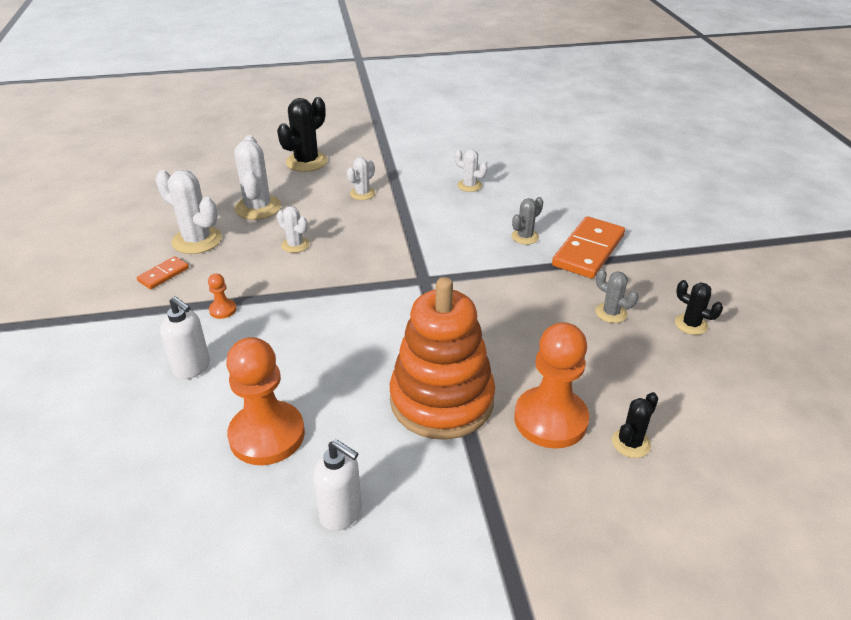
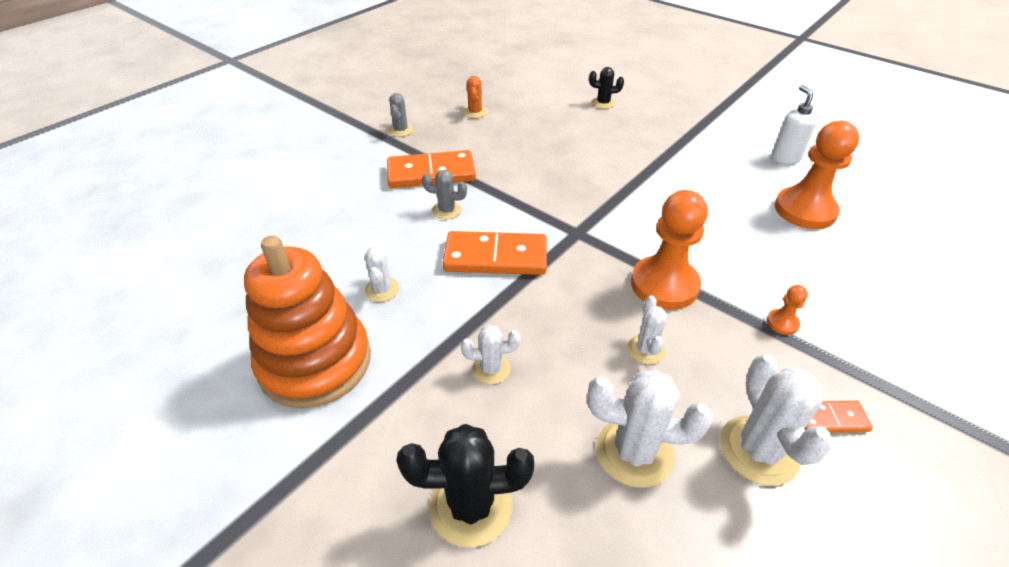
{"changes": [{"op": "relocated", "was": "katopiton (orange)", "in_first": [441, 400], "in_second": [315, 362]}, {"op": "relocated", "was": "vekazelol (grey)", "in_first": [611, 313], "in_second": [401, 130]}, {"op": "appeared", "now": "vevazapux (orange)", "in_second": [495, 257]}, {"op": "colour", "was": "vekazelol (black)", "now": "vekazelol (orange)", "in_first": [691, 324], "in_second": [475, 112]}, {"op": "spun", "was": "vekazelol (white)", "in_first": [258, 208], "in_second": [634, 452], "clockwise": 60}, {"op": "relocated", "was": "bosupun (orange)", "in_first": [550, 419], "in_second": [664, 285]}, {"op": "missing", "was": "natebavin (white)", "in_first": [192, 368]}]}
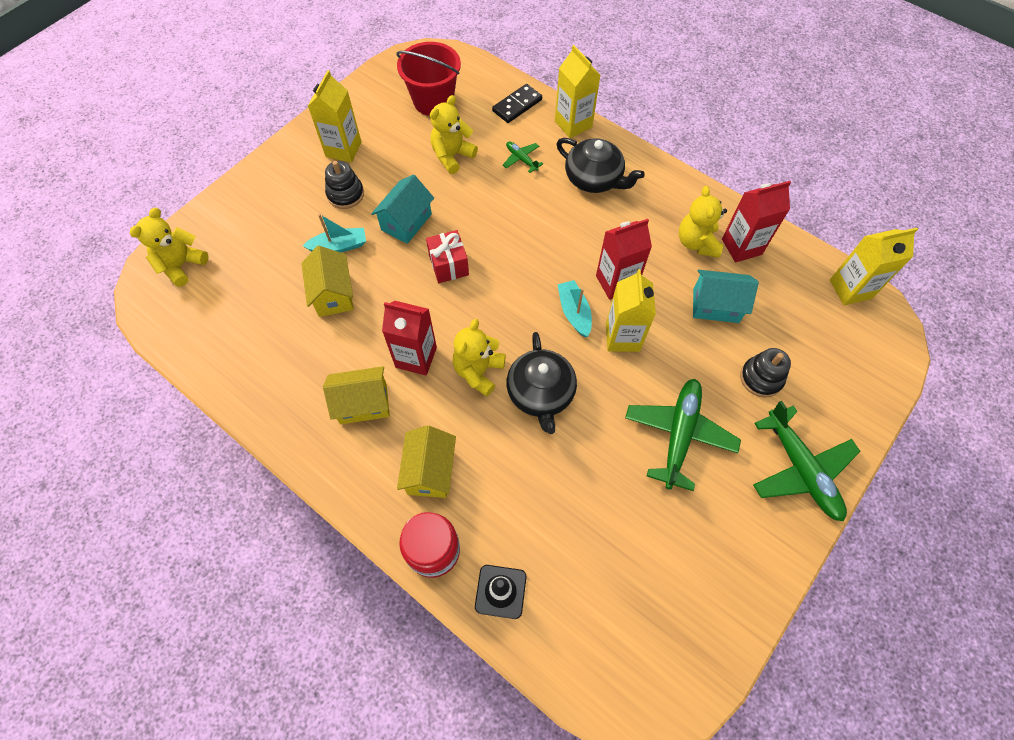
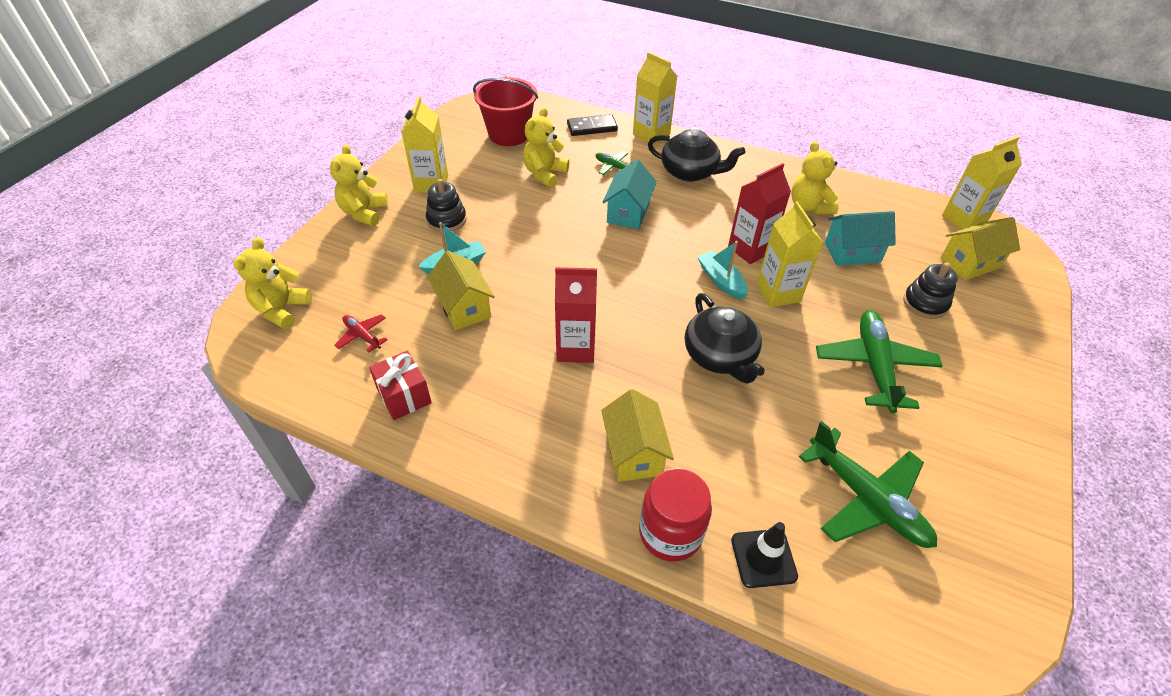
{"changes": [{"op": "relocated", "was": "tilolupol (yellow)", "in_first": [478, 371], "in_second": [364, 213]}, {"op": "appeared", "now": "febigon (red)", "in_second": [362, 335]}, {"op": "relocated", "was": "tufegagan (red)", "in_first": [448, 265], "in_second": [404, 396]}, {"op": "spun", "was": "vevazapux (black)", "in_first": [517, 105], "in_second": [592, 127], "clockwise": 45}, {"op": "relocated", "was": "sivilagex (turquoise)", "in_first": [406, 222], "in_second": [628, 212]}, {"op": "relocated", "was": "febigon (green)", "in_first": [800, 469], "in_second": [866, 499]}, {"op": "relocated", "was": "sivilagex (yellow)", "in_first": [363, 403], "in_second": [970, 263]}, {"op": "missing", "was": "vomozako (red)", "in_first": [741, 246]}]}
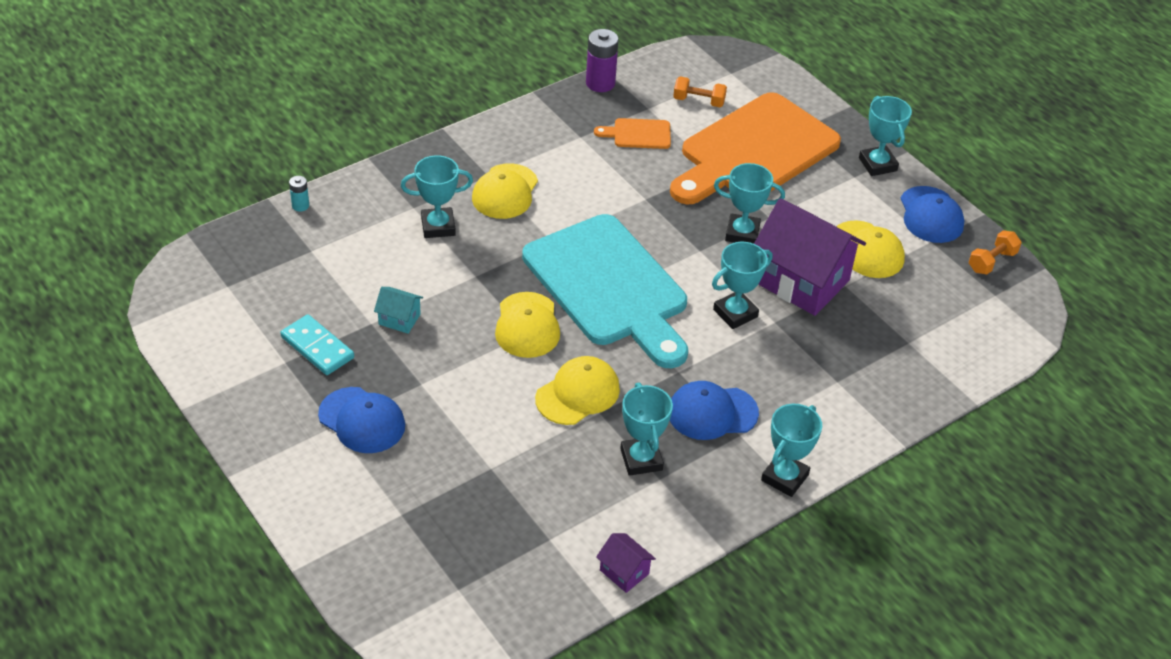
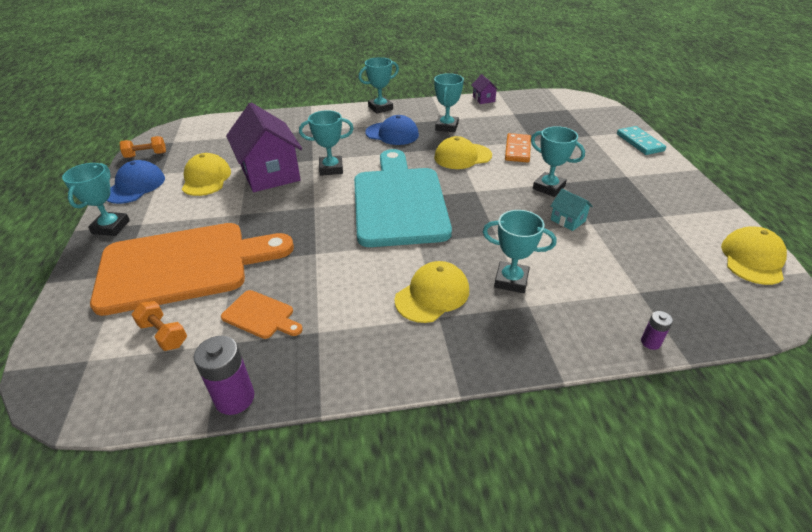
{"changes": [{"op": "appeared", "now": "vevazapux (orange)", "in_second": [517, 150]}, {"op": "relocated", "was": "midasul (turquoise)", "in_first": [742, 233], "in_second": [548, 187]}, {"op": "relocated", "was": "vevazapux (turquoise)", "in_first": [317, 347], "in_second": [639, 142]}, {"op": "colour", "was": "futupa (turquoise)", "now": "futupa (purple)", "in_first": [300, 206], "in_second": [650, 342]}, {"op": "relocated", "was": "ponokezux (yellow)", "in_first": [527, 325], "in_second": [752, 259]}, {"op": "missing", "was": "ponokezux (blue)", "in_first": [362, 420]}]}
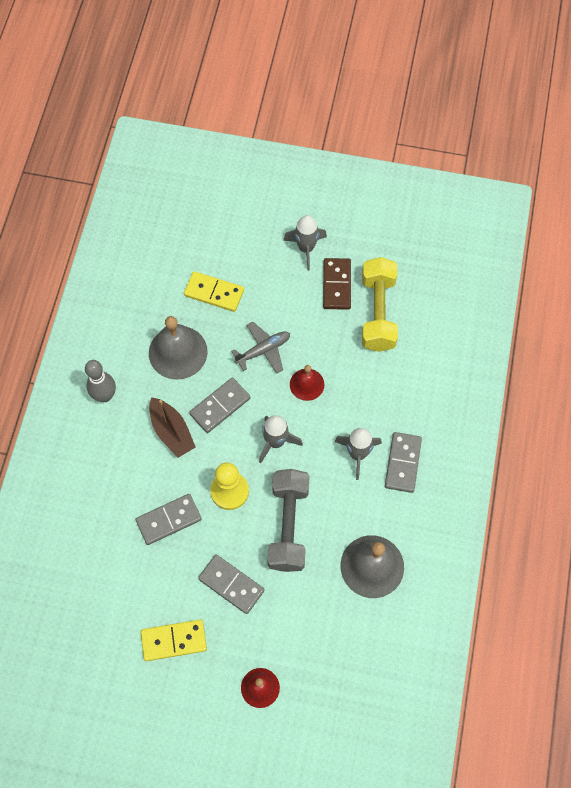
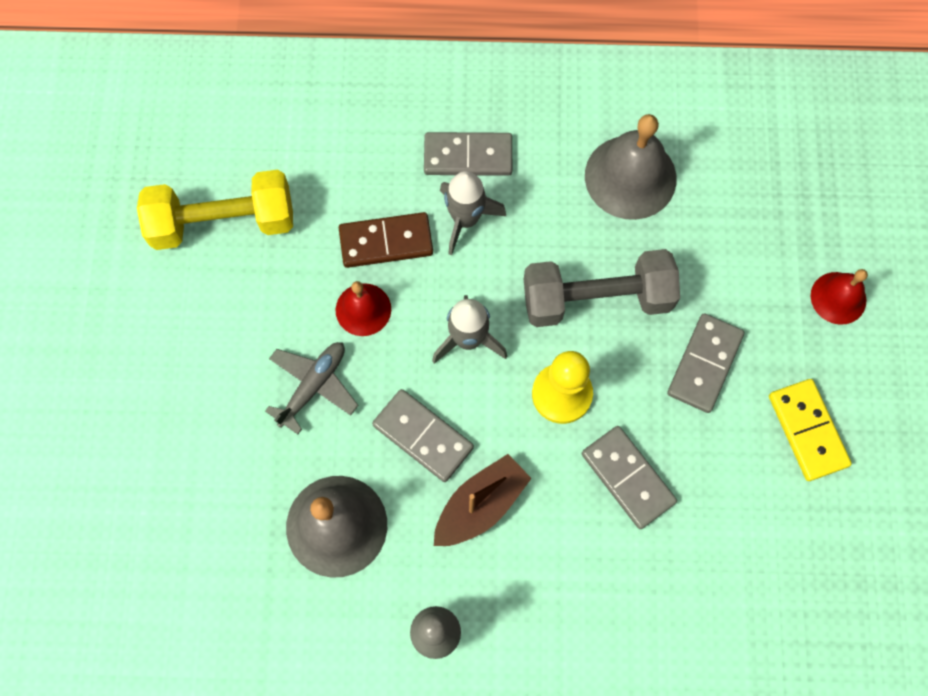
{"changes": [{"op": "spun", "was": "febigon (grey)", "in_first": [263, 350], "in_second": [313, 386], "clockwise": 75}, {"op": "relocated", "was": "vevazapux (brown)", "in_first": [336, 285], "in_second": [386, 242]}, {"op": "missing", "was": "vevazapux (yellow)", "in_first": [214, 293]}, {"op": "missing", "was": "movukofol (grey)", "in_first": [306, 248]}]}
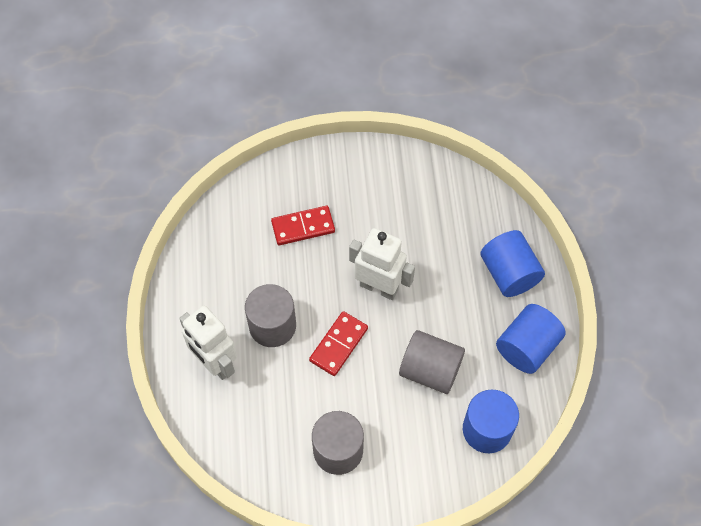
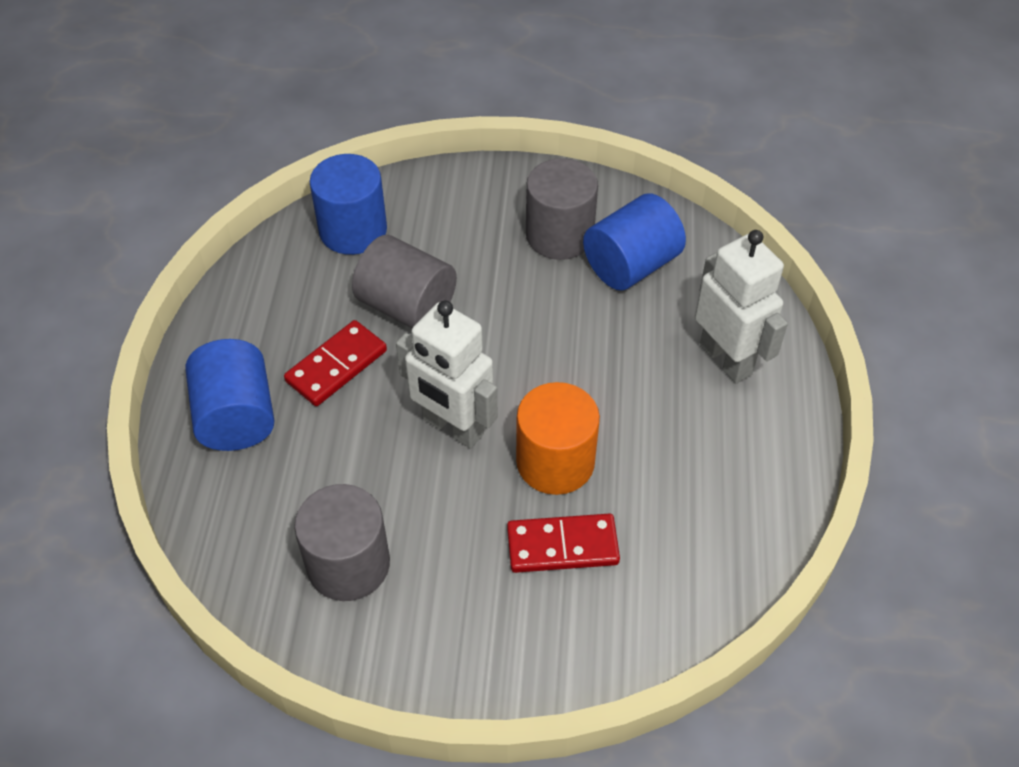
{"changes": [{"op": "relocated", "was": "vevazapux (red)", "in_first": [338, 344], "in_second": [336, 366]}, {"op": "relocated", "was": "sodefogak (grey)", "in_first": [272, 326], "in_second": [348, 564]}, {"op": "appeared", "now": "sodefogak (orange)", "in_second": [555, 462]}, {"op": "relocated", "was": "sodefogak (blue)", "in_first": [527, 347], "in_second": [631, 265]}]}
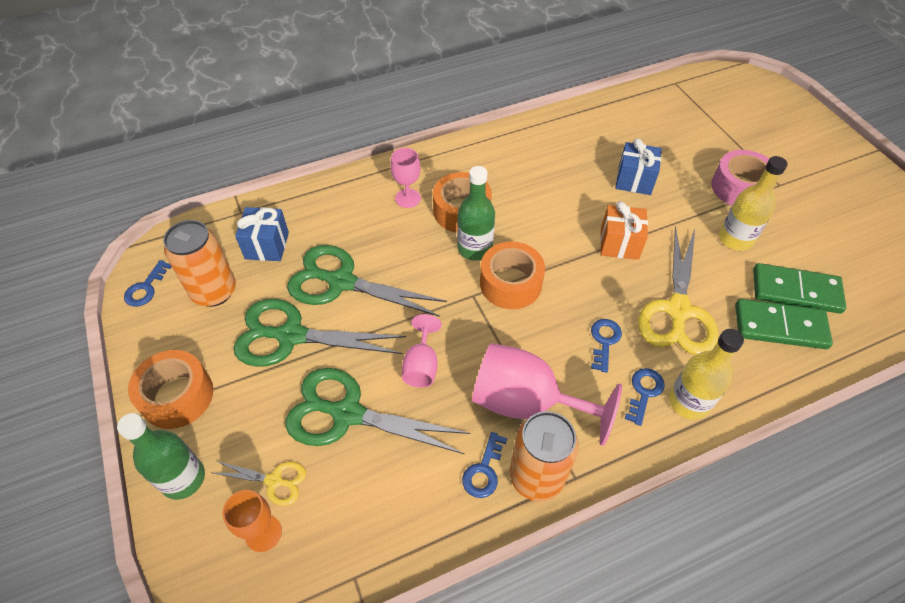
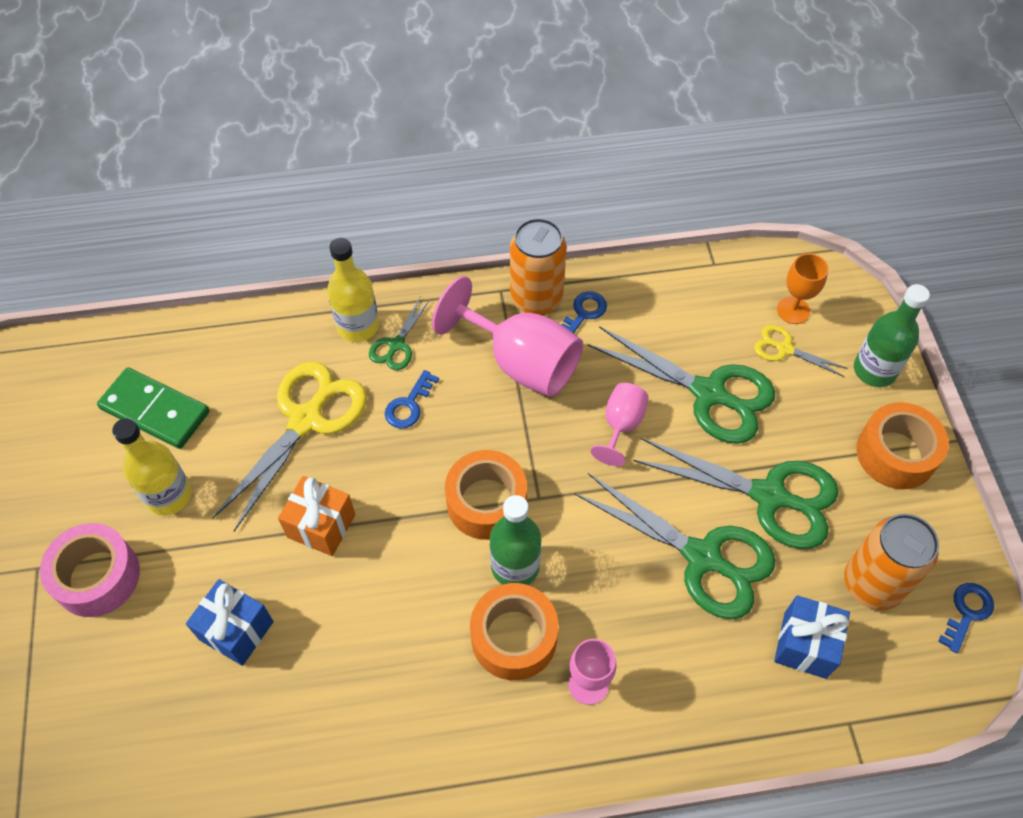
{"changes": [{"op": "exchanged", "was": "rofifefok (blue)", "now": "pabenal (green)", "in_first": [644, 392], "in_second": [396, 345]}, {"op": "missing", "was": "vevazapux (green)", "in_first": [780, 326]}]}
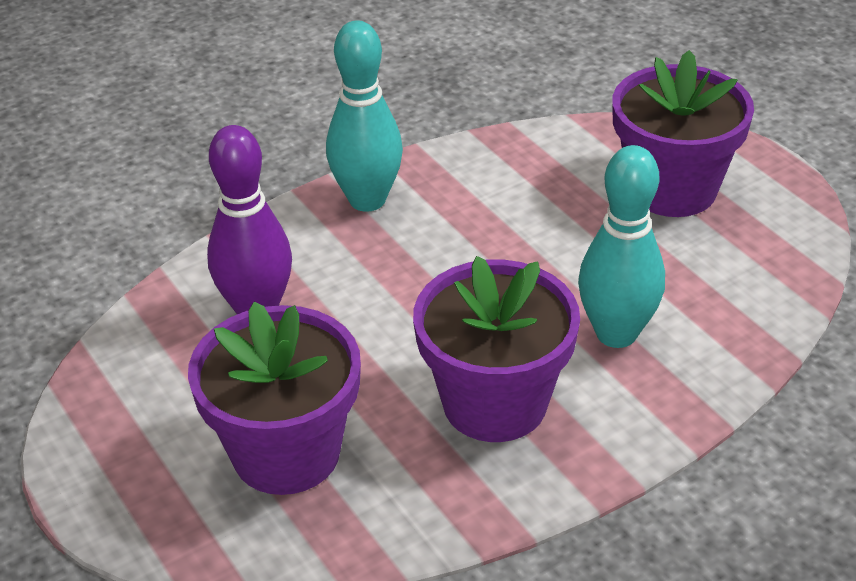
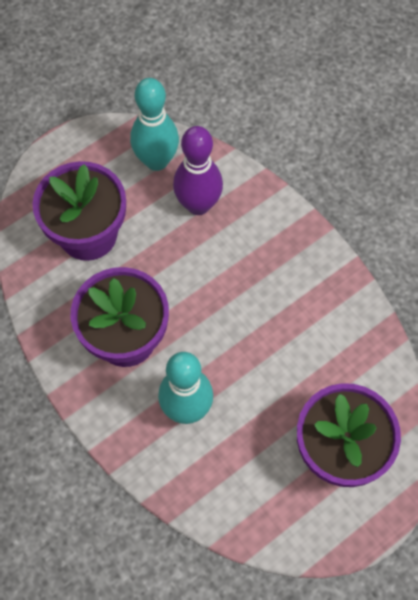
{"changes": [{"op": "relocated", "was": "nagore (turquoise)", "in_first": [367, 200], "in_second": [156, 161]}]}
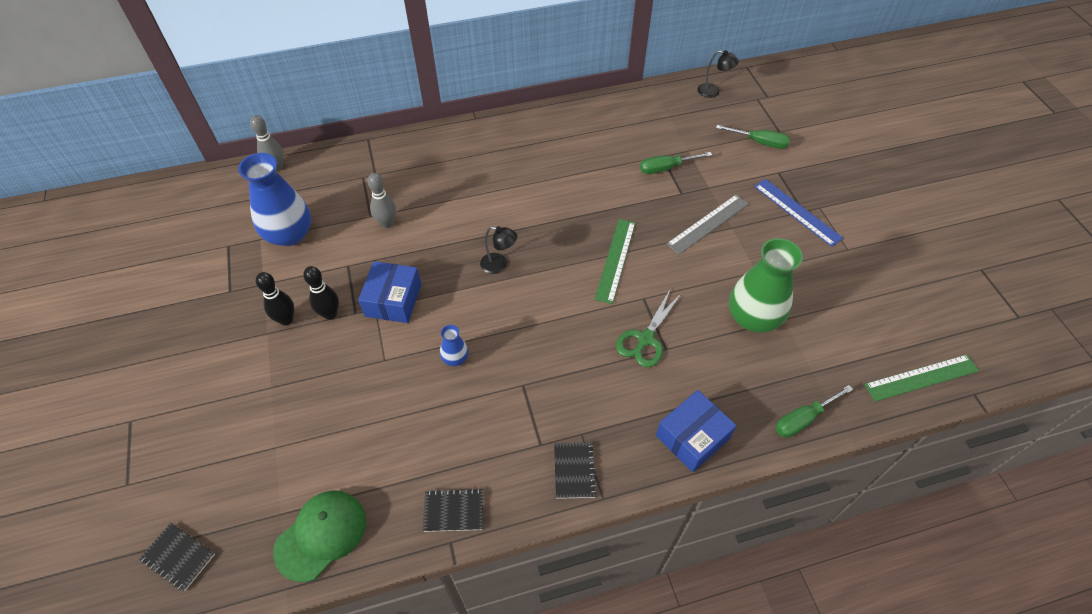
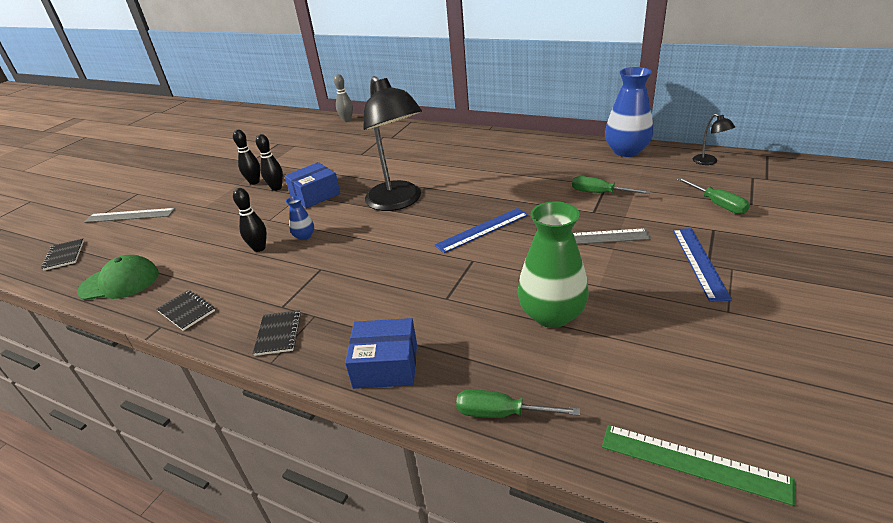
{"changes": [{"op": "appeared", "now": "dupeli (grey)", "in_second": [129, 215]}, {"op": "appeared", "now": "nagore (black)", "in_second": [259, 248]}, {"op": "spun", "was": "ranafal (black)", "in_first": [574, 471], "in_second": [278, 334], "clockwise": -45}, {"op": "size", "was": "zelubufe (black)", "in_first": [499, 265], "in_second": [398, 202], "ratio": 2.47}, {"op": "colour", "was": "dupeli (green)", "now": "dupeli (blue)", "in_first": [615, 260], "in_second": [482, 230]}, {"op": "relocated", "was": "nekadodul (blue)", "in_first": [289, 234], "in_second": [626, 151]}, {"op": "missing", "was": "nagore (grey)", "in_first": [387, 223]}, {"op": "missing", "was": "pabenal (green)", "in_first": [645, 339]}]}
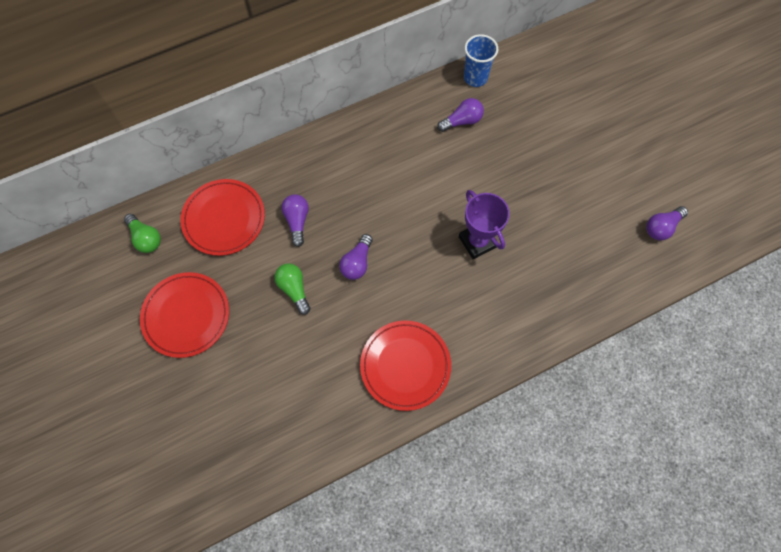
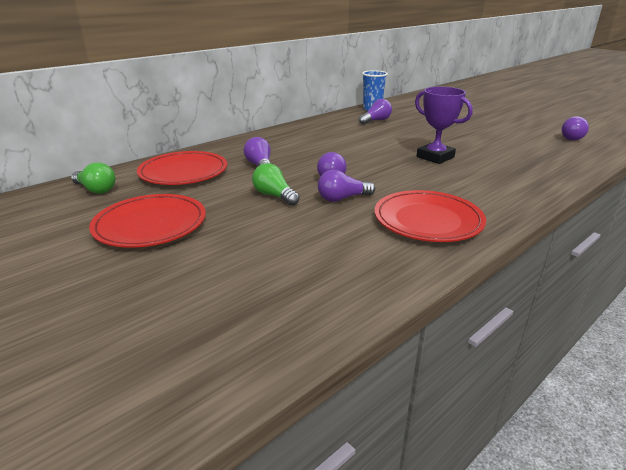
{"changes": [{"op": "appeared", "now": "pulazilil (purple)", "in_second": [342, 198]}]}
